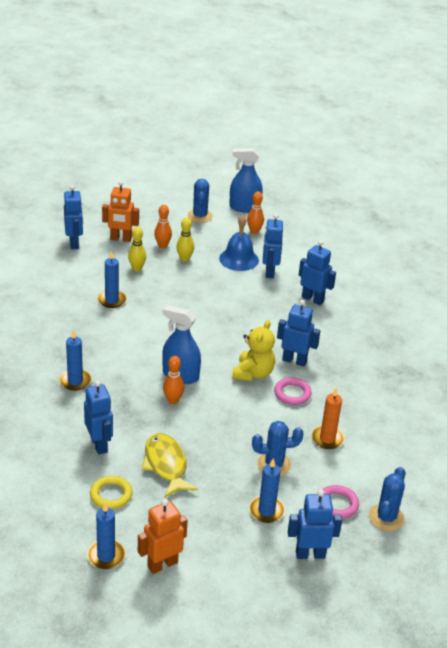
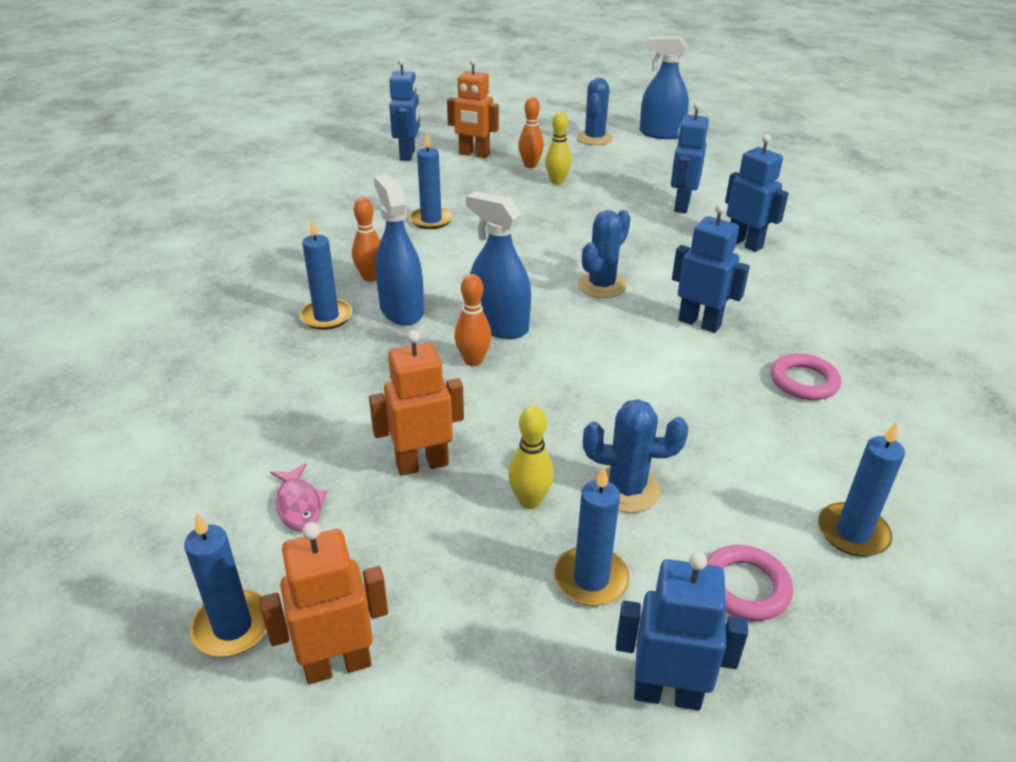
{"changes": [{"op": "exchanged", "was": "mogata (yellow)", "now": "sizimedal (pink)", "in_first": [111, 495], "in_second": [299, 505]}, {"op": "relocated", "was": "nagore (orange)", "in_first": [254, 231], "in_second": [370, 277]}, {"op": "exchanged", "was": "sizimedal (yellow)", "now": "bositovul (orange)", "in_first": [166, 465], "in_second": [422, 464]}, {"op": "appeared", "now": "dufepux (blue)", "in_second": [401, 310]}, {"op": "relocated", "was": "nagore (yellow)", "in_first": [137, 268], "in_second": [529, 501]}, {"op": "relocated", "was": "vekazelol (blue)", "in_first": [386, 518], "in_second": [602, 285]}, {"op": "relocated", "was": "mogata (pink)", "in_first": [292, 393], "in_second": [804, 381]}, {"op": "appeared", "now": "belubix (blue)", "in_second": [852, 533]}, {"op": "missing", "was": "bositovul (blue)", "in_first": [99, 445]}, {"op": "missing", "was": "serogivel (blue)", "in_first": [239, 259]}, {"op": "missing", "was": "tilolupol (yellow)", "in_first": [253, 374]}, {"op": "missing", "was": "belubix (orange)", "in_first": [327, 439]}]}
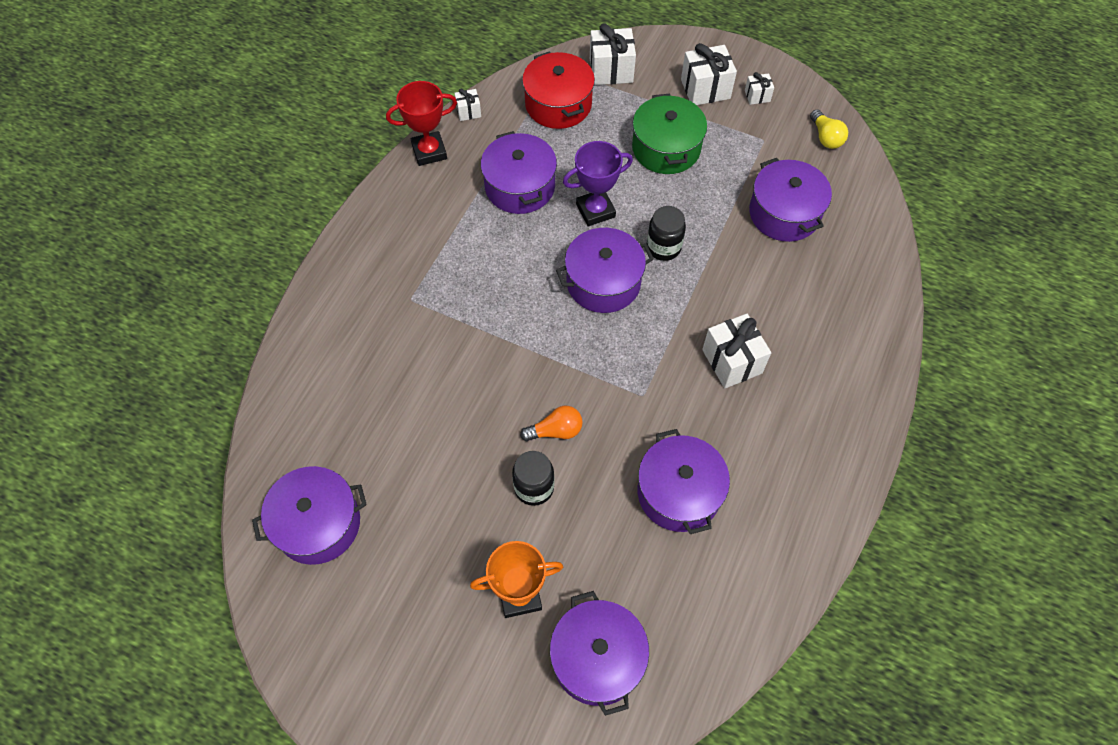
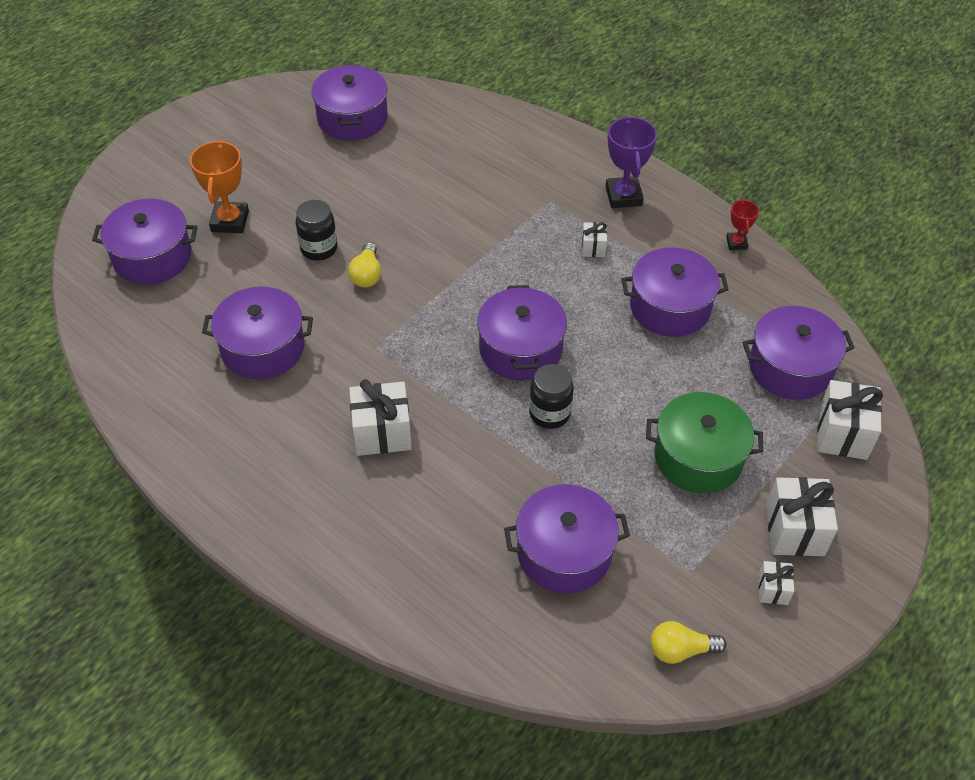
{"changes": [{"op": "colour", "was": "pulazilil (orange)", "now": "pulazilil (yellow)", "in_first": [555, 431], "in_second": [367, 274]}, {"op": "relocated", "was": "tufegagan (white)", "in_first": [468, 112], "in_second": [593, 247]}, {"op": "relocated", "was": "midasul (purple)", "in_first": [595, 210], "in_second": [623, 196]}, {"op": "size", "was": "midasul (red)", "in_first": [429, 152], "in_second": [736, 243], "ratio": 0.55}, {"op": "colour", "was": "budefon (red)", "now": "budefon (purple)", "in_first": [558, 104], "in_second": [790, 367]}]}
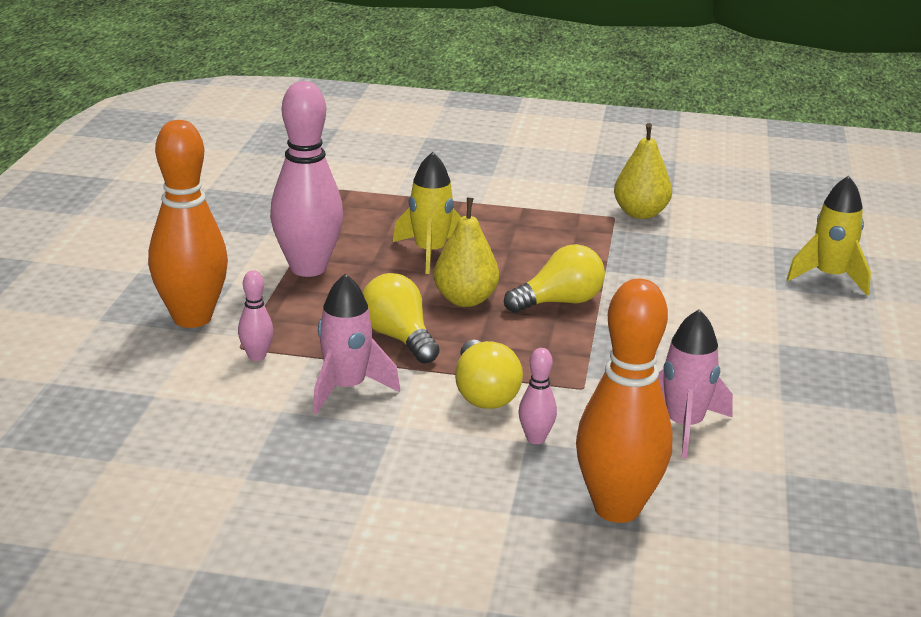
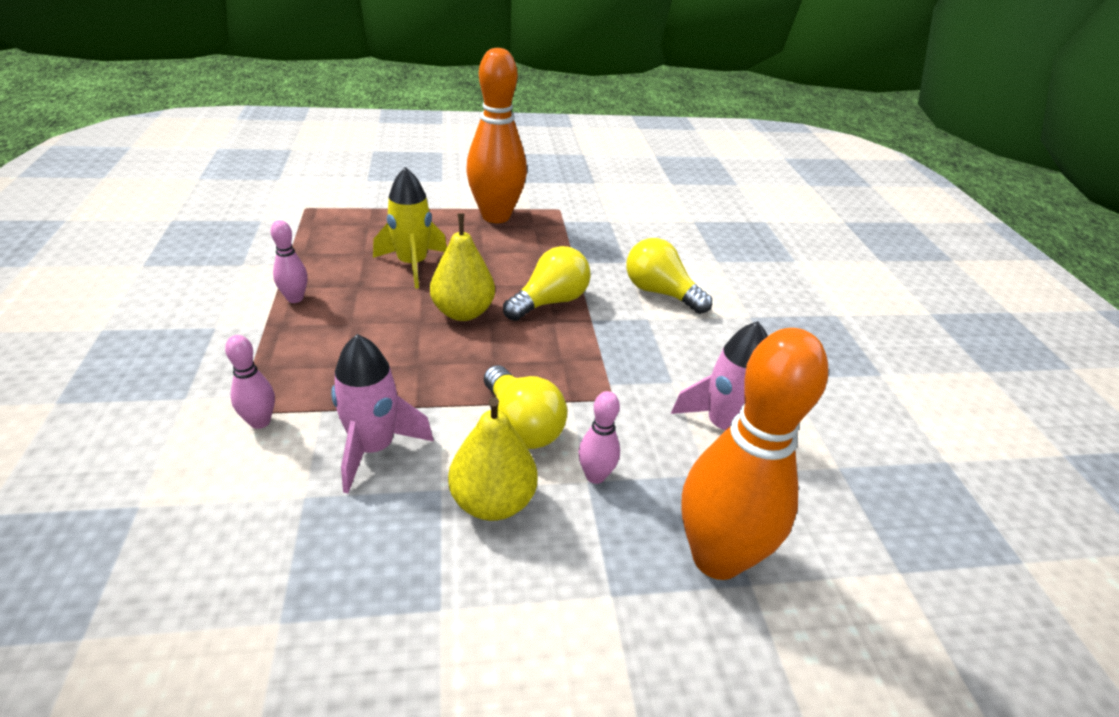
{"changes": [{"op": "size", "was": "nagore (pink)", "in_first": [308, 268], "in_second": [295, 298], "ratio": 0.44}, {"op": "relocated", "was": "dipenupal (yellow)", "in_first": [640, 213], "in_second": [492, 502]}, {"op": "relocated", "was": "nagore (orange)", "in_first": [192, 318], "in_second": [496, 216]}, {"op": "relocated", "was": "pulazilil (yellow)", "in_first": [399, 338], "in_second": [660, 293]}, {"op": "missing", "was": "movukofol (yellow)", "in_first": [830, 277]}]}
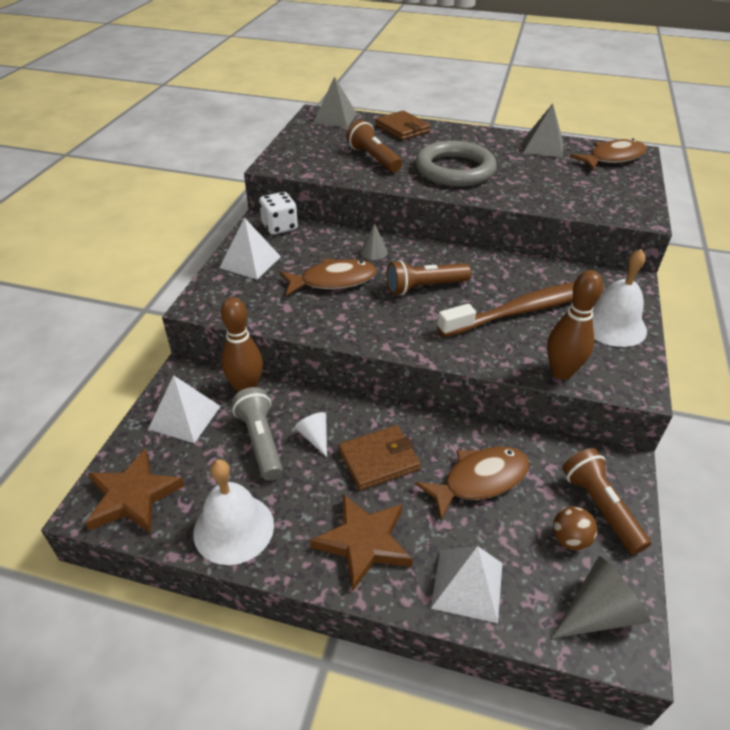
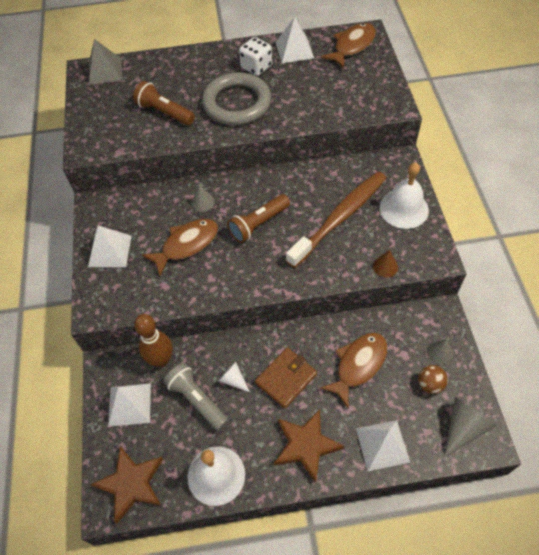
{"changes": [{"op": "relocated", "was": "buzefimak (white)", "in_first": [279, 227], "in_second": [256, 67]}, {"op": "colour", "was": "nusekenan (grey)", "now": "nusekenan (white)", "in_first": [543, 147], "in_second": [294, 50]}, {"op": "exchanged", "was": "nagore (brown)", "now": "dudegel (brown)", "in_first": [561, 372], "in_second": [385, 266]}, {"op": "exchanged", "was": "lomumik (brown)", "now": "dudegel (grey)", "in_first": [600, 507], "in_second": [439, 352]}, {"op": "missing", "was": "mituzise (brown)", "in_first": [402, 128]}]}
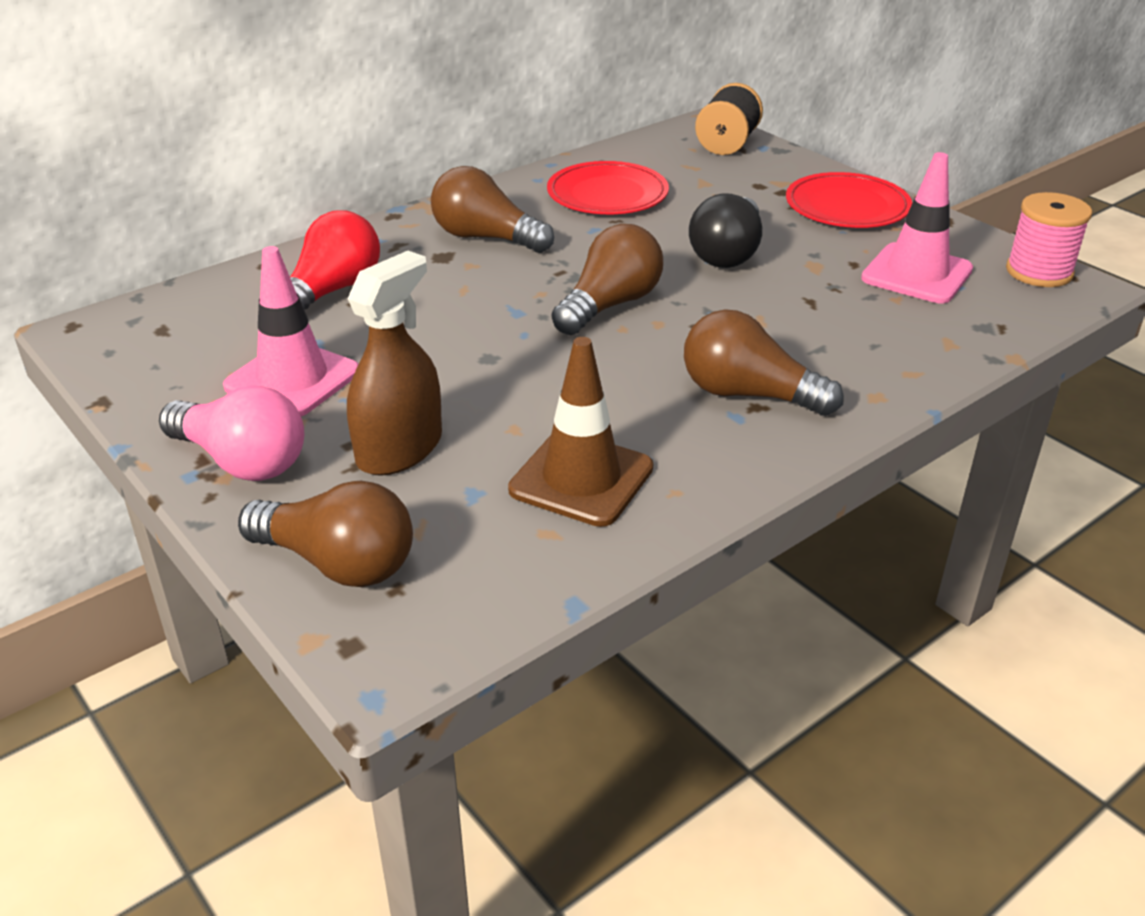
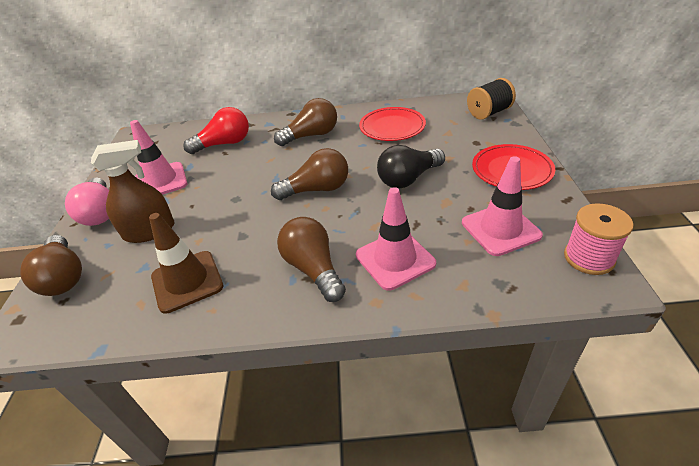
{"changes": [{"op": "spun", "was": "pulazilil (brown)", "in_first": [486, 238], "in_second": [311, 135], "clockwise": 90}, {"op": "appeared", "now": "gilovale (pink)", "in_second": [395, 259]}]}
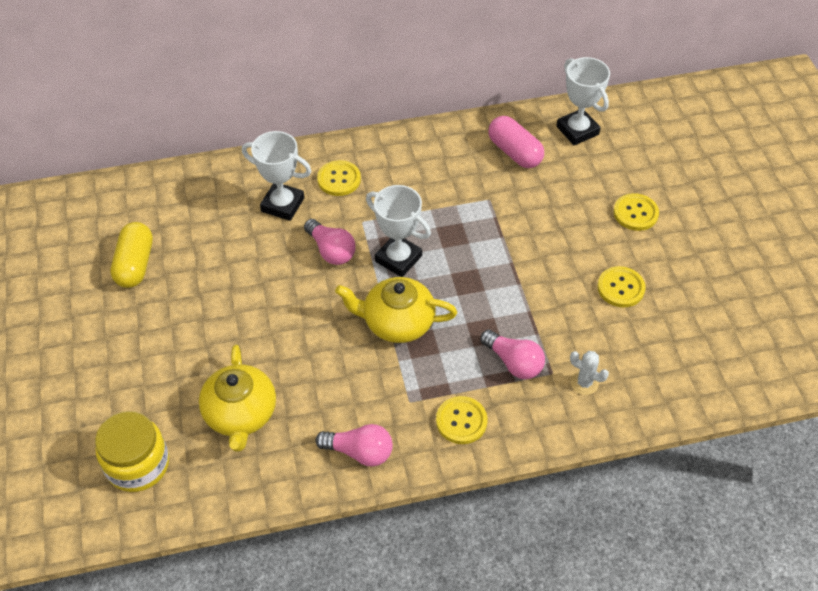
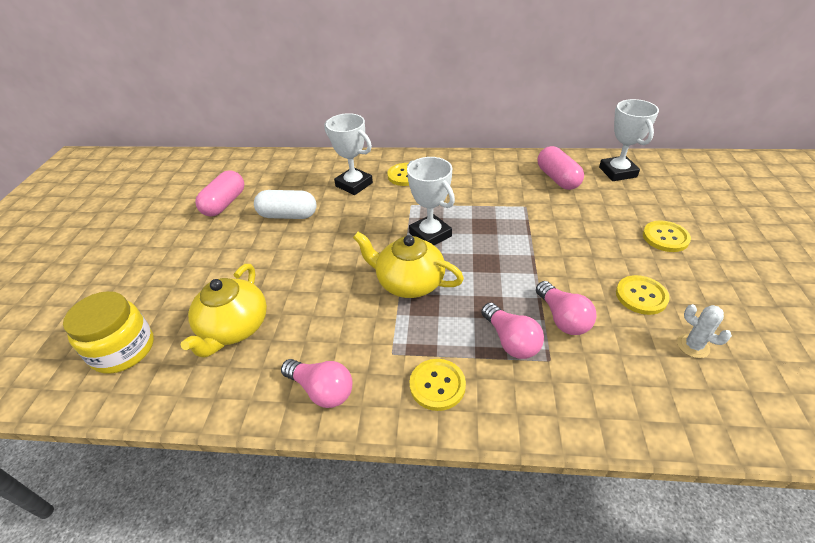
{"changes": [{"op": "colour", "was": "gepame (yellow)", "now": "gepame (pink)", "in_first": [135, 264], "in_second": [224, 204]}, {"op": "appeared", "now": "gepame (white)", "in_second": [288, 215]}, {"op": "relocated", "was": "pulazilil (pink)", "in_first": [331, 250], "in_second": [562, 318]}, {"op": "relocated", "was": "vekazelol (white)", "in_first": [584, 383], "in_second": [693, 346]}]}
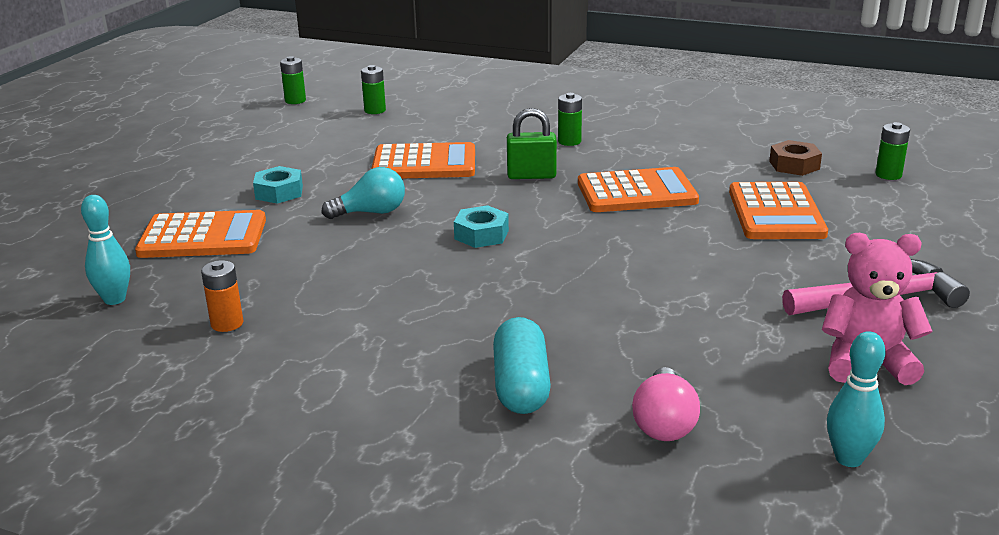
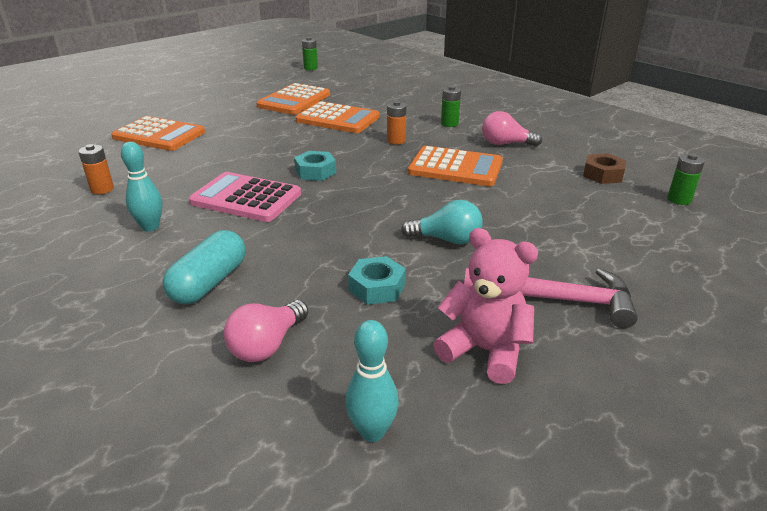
{"changes": [{"op": "relocated", "was": "nagore (turquoise)", "in_first": [114, 299], "in_second": [150, 227]}, {"op": "appeared", "now": "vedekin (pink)", "in_second": [246, 198]}, {"op": "relocated", "was": "vedekin (orange)", "in_first": [775, 213], "in_second": [294, 100]}, {"op": "relocated", "was": "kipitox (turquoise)", "in_first": [279, 192], "in_second": [377, 287]}, {"op": "exchanged", "was": "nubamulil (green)", "now": "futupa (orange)", "in_first": [531, 176], "in_second": [396, 141]}, {"op": "relocated", "was": "pulazilil (turquoise)", "in_first": [371, 213], "in_second": [446, 240]}, {"op": "appeared", "now": "pulazilil (pink)", "in_second": [506, 144]}, {"op": "missing", "was": "futupa (green)", "in_first": [375, 110]}]}
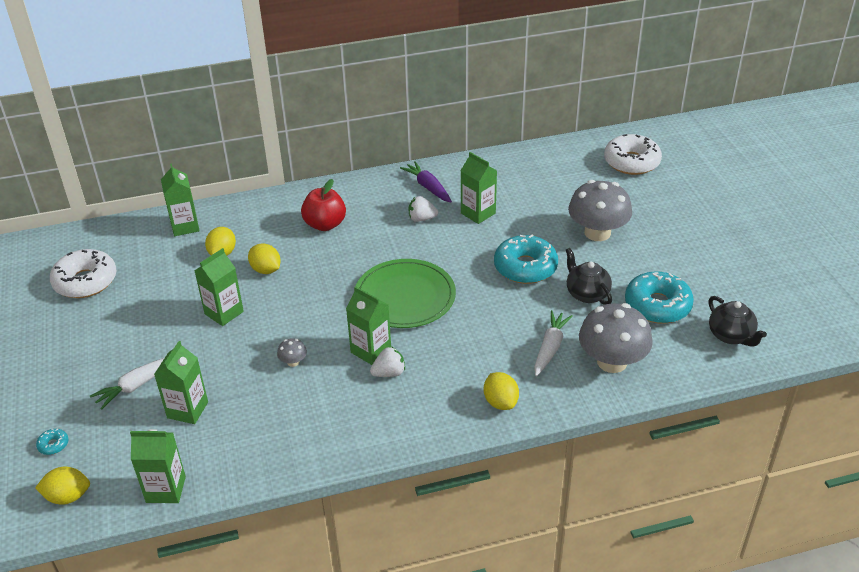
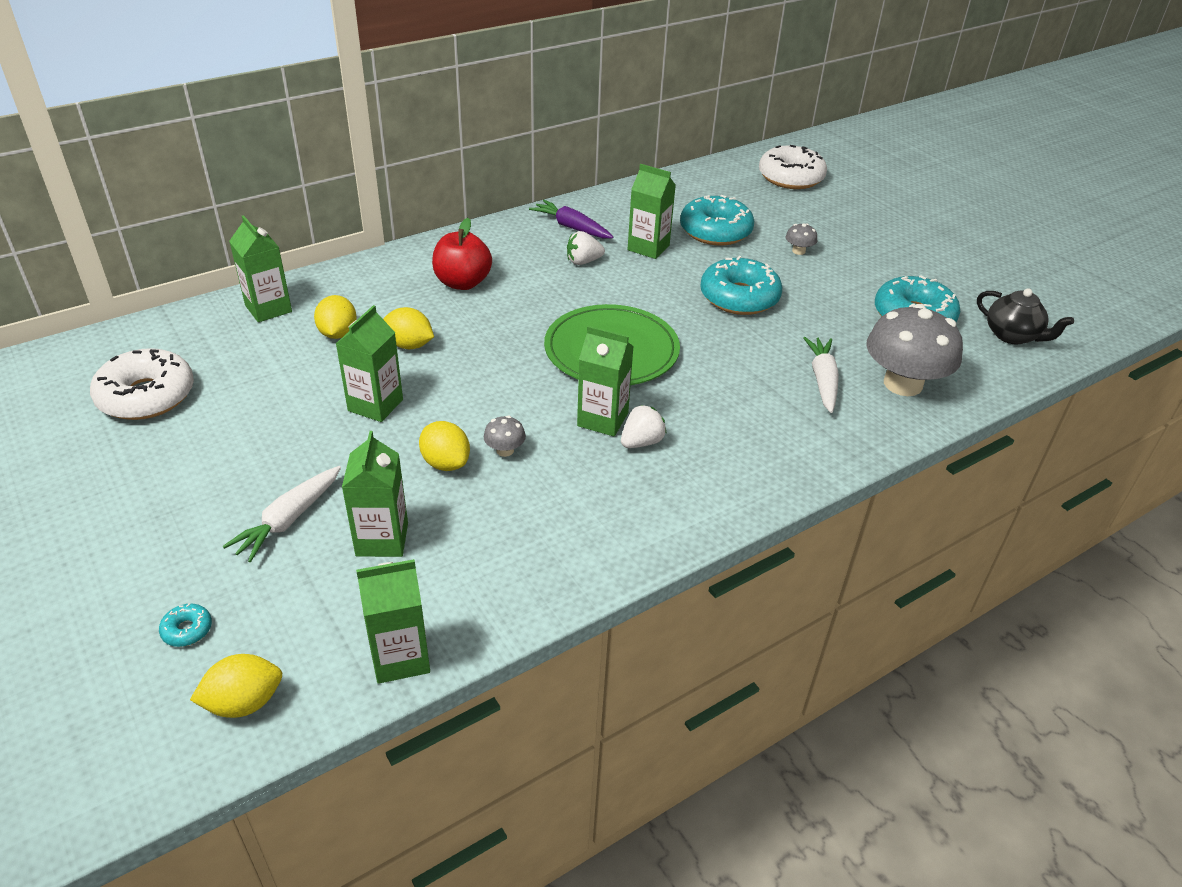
{"changes": [{"op": "relocated", "was": "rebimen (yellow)", "in_first": [500, 402], "in_second": [446, 463]}, {"op": "appeared", "now": "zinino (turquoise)", "in_second": [715, 231]}, {"op": "size", "was": "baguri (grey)", "in_first": [597, 233], "in_second": [798, 251], "ratio": 0.41}, {"op": "missing", "was": "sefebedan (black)", "in_first": [586, 294]}]}
